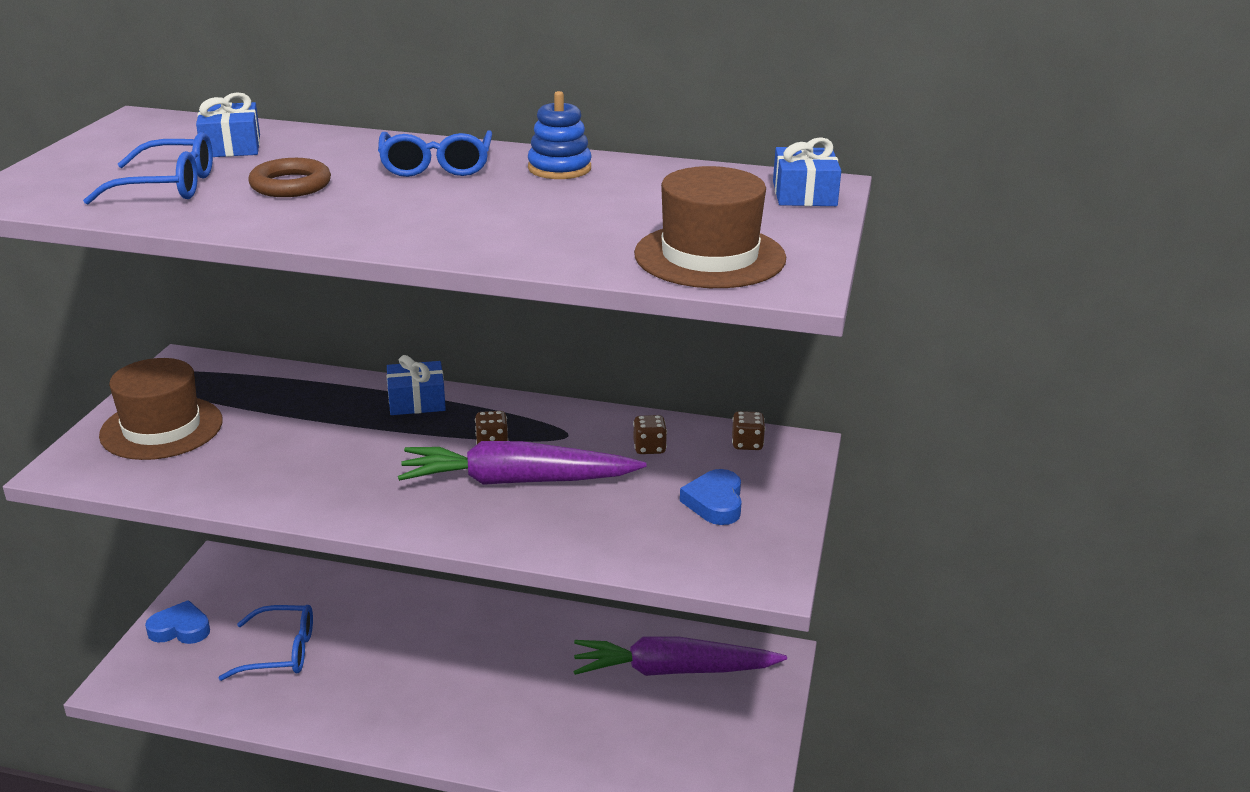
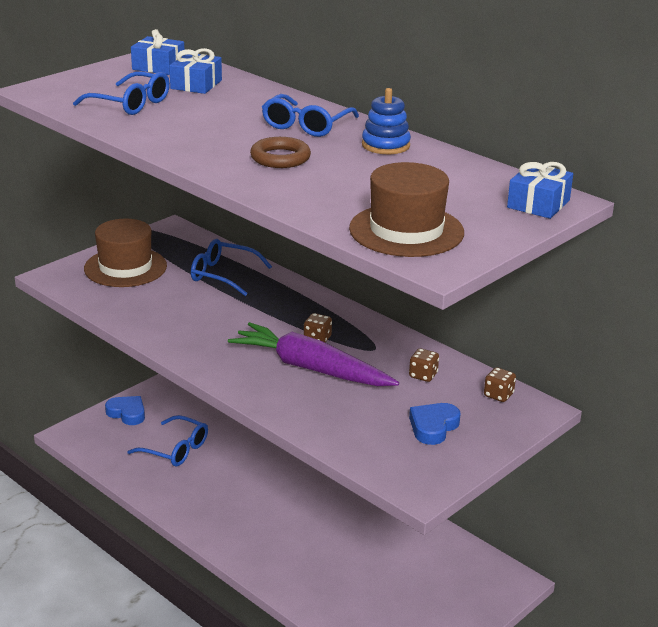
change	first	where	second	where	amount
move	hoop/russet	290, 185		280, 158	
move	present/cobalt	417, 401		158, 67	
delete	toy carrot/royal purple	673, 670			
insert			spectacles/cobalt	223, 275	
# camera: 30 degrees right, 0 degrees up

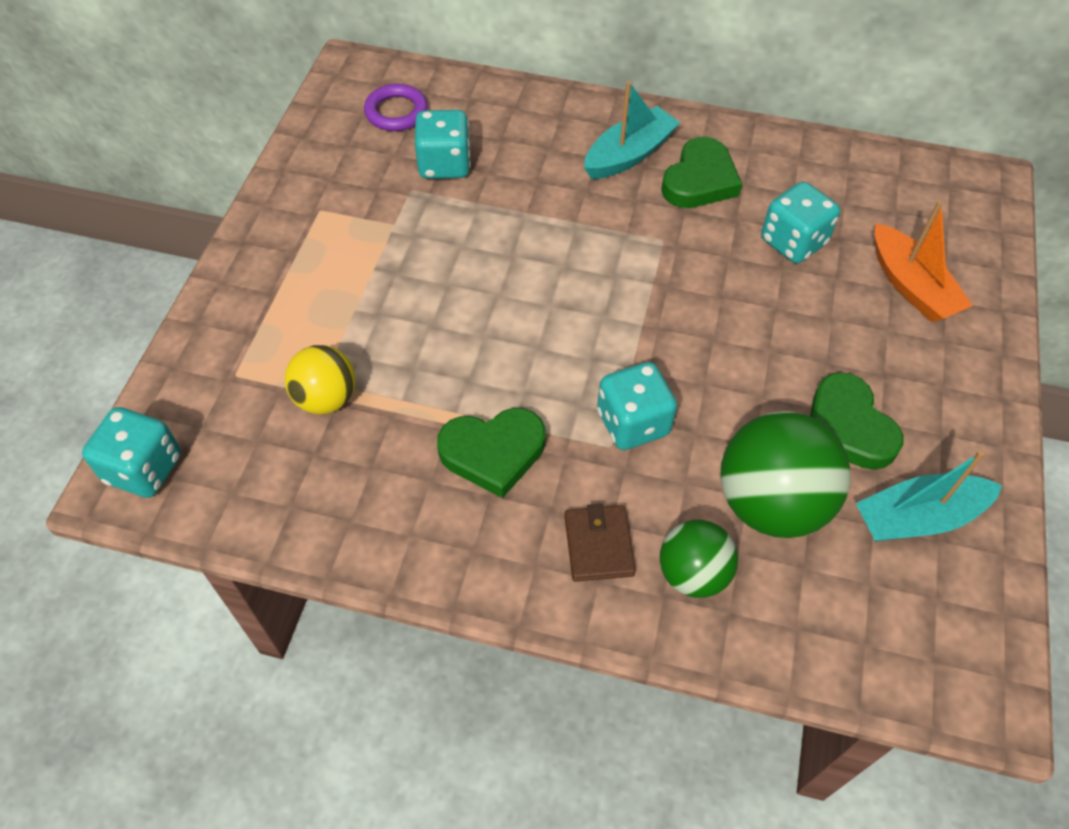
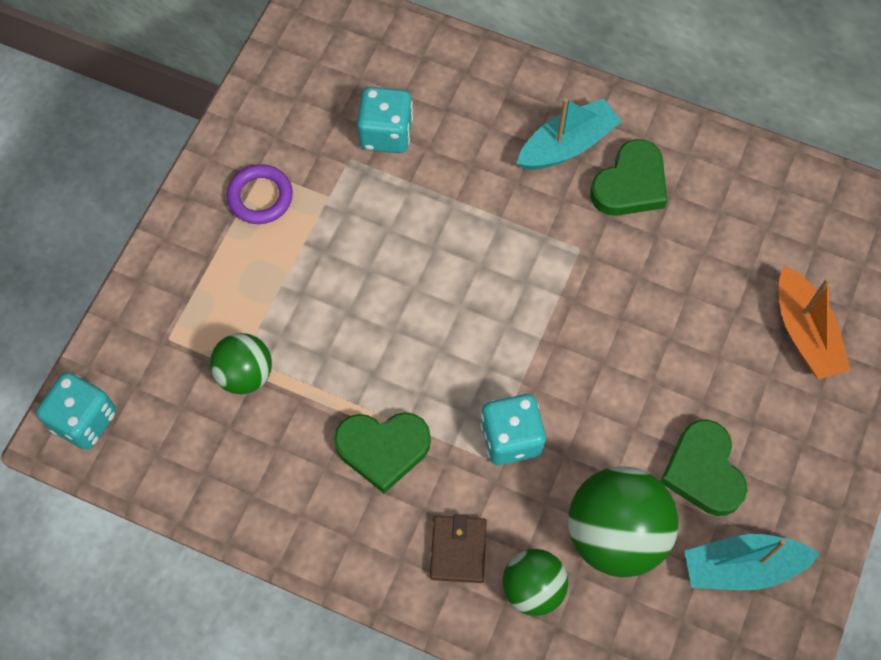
change	first	where	second	where	amount
recolor	ball/yellow	326, 398	ball/emerald	245, 374	
move	hoop/royal purple	396, 112		260, 197	
delete	dice/teal	793, 242			
# camera: 10 degrees right, 10 degrees up

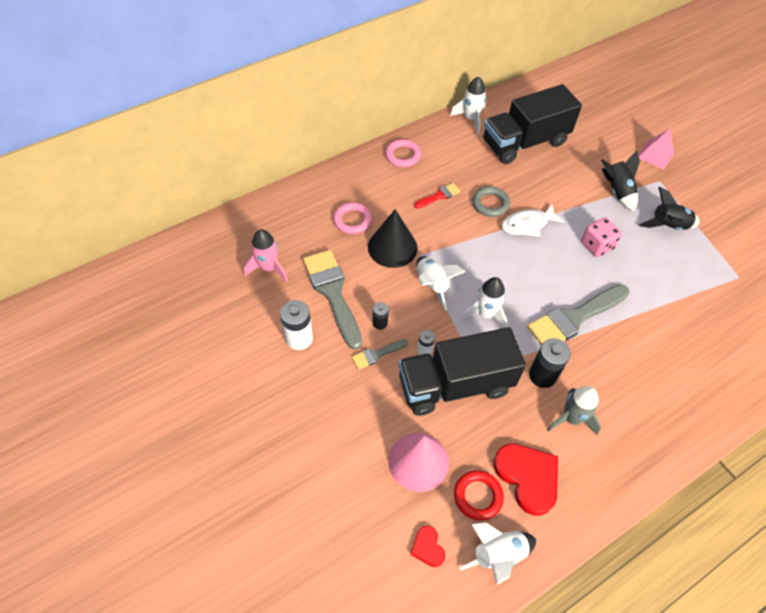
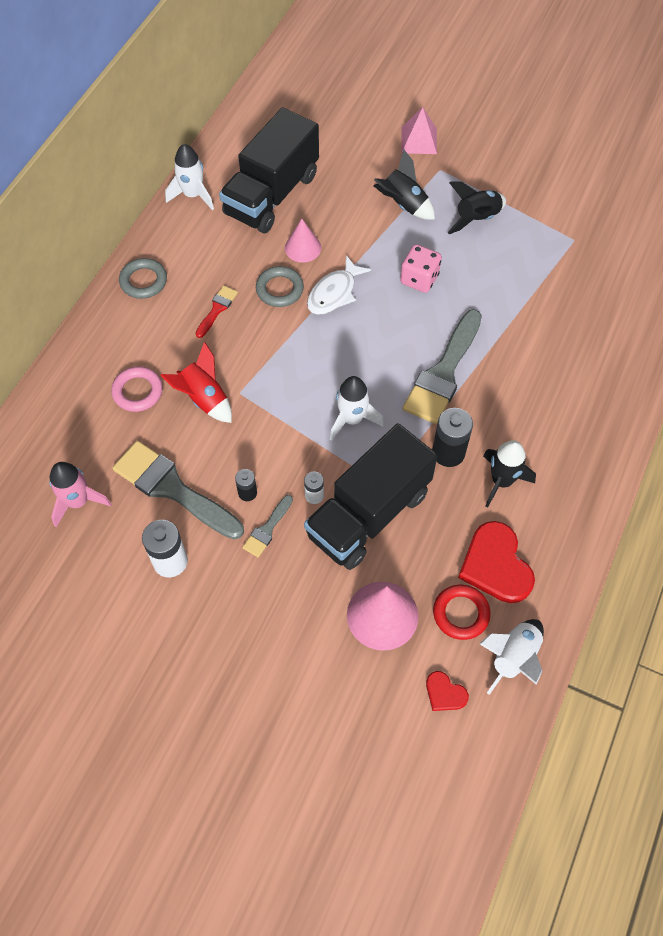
change	first	where	second	where	amount
replace	cone shape/black	392, 247	toy rocket/red	204, 398	
recolor	hoop/rosy	403, 156	hoop/gray	143, 281	
delete	toy rocket/pure white	432, 285			
rotate	love heart/red	528, 477		496, 565	135 degrees counterclockwise
recolor	toy rocket/gray	571, 418	toy rocket/black	501, 481	
insert			cone shape/rosy	303, 247	
# camera: 30 degrees left, 5 degrees up

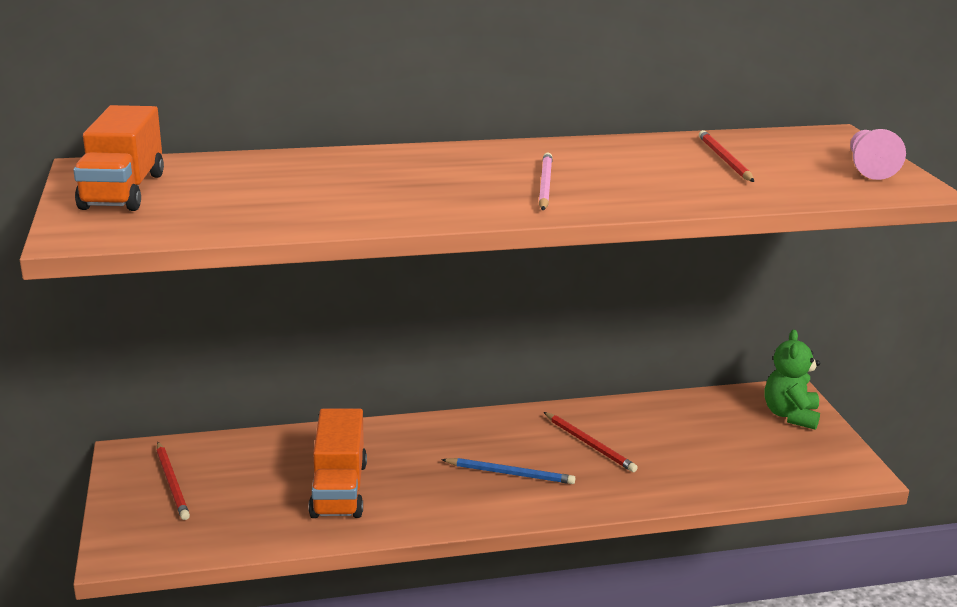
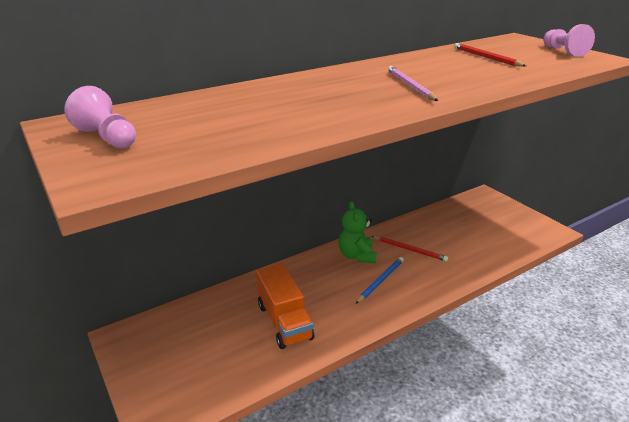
change	first	where	second	where	amount
replace	truck/bright orange	123, 191	pawn/rosy	107, 137	
delete	lead pencil/red	172, 483			
rotate	lead pencil/cobalt	510, 473		380, 281	45 degrees counterclockwise
move	stuffed bear/emerald	790, 415		357, 256	
# camera: 20 degrees left, 5 degrees up

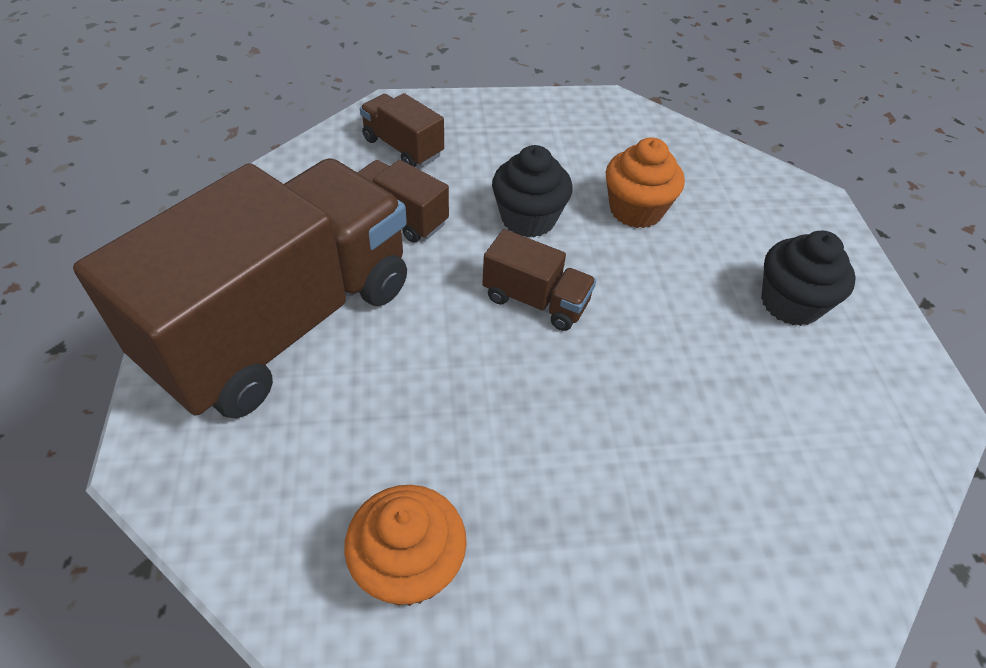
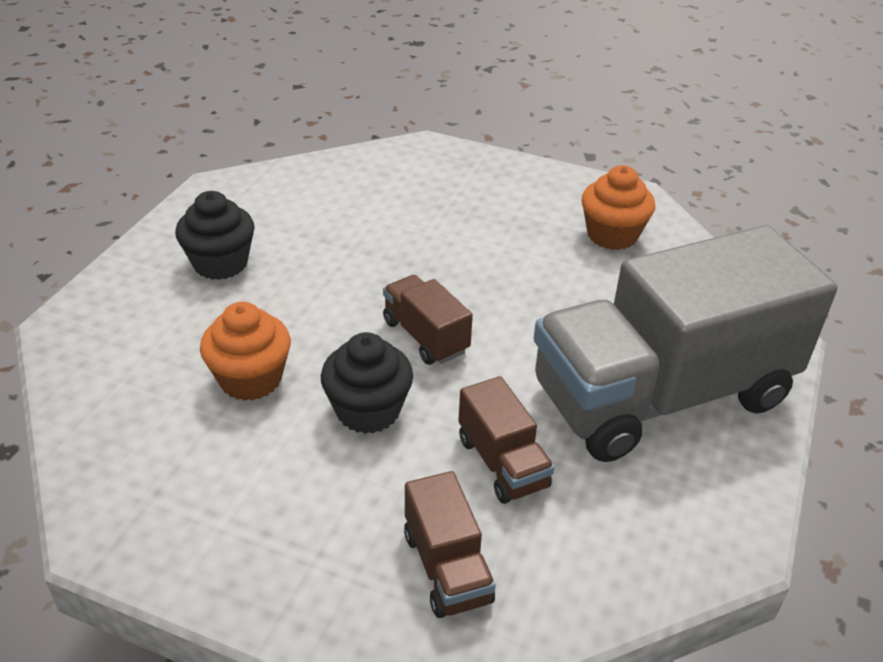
change	first	where	second	where	amount
recolor	truck/russet	283, 323	truck/gray	661, 395	
# camera: 150 degrees left, 10 degrees down

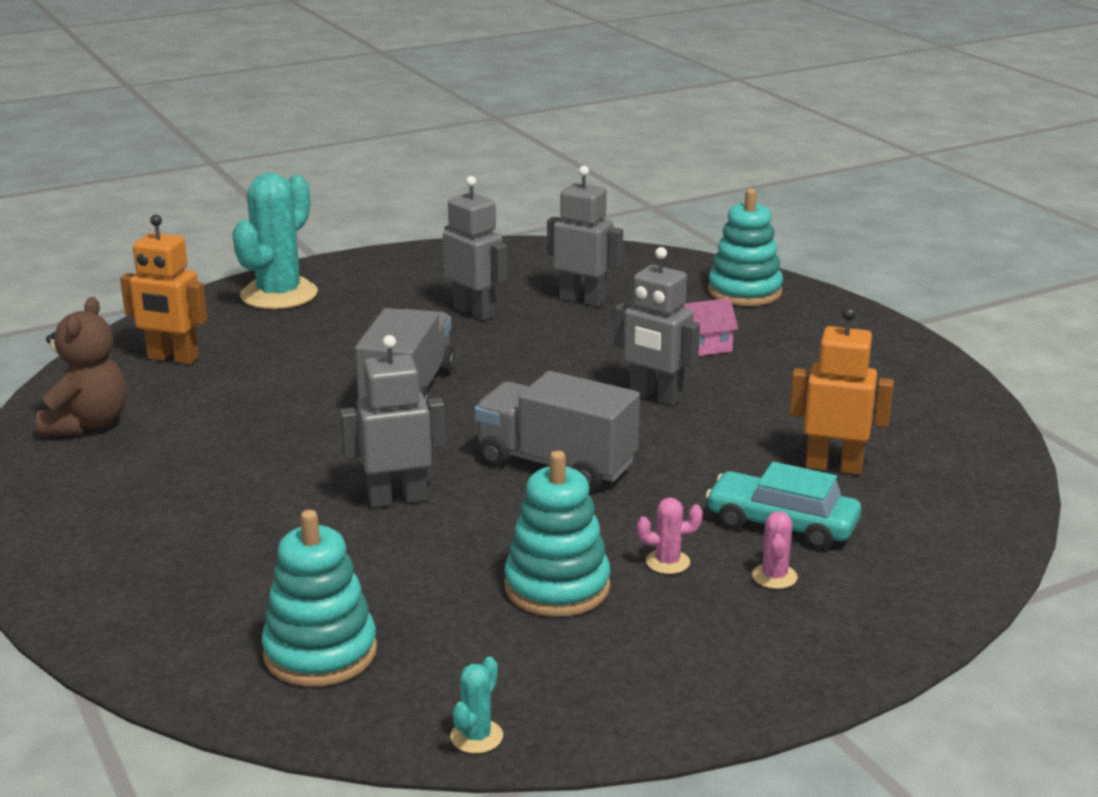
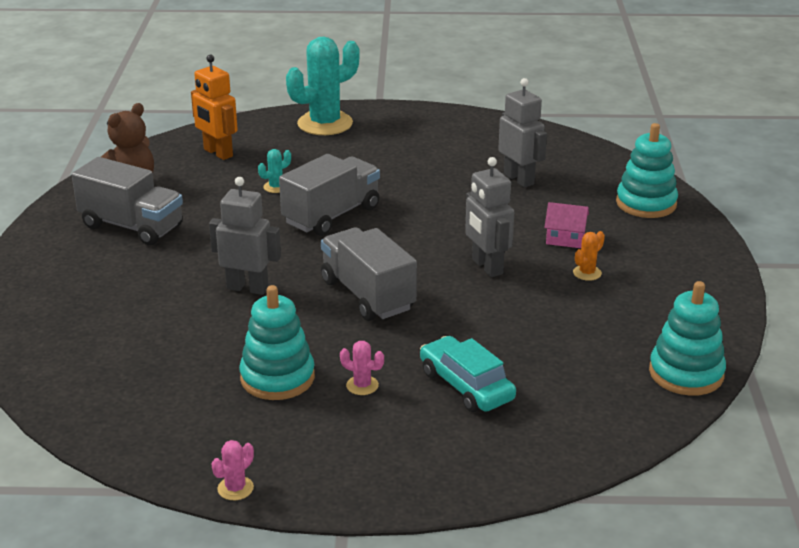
change	first	where	second	where	amount
move	stacking rings/teal	320, 653		686, 373	
delete	toy robot/gray	474, 312			
move	cactus/teal	476, 737		276, 187	
move	cactus/rosy	774, 576		235, 488	
delete	toy robot/bright orange	834, 466			
insert			truck/gray	132, 226	
insert			cactus/bright orange	587, 273	
# camera: 30 degrees right, 5 degrees up

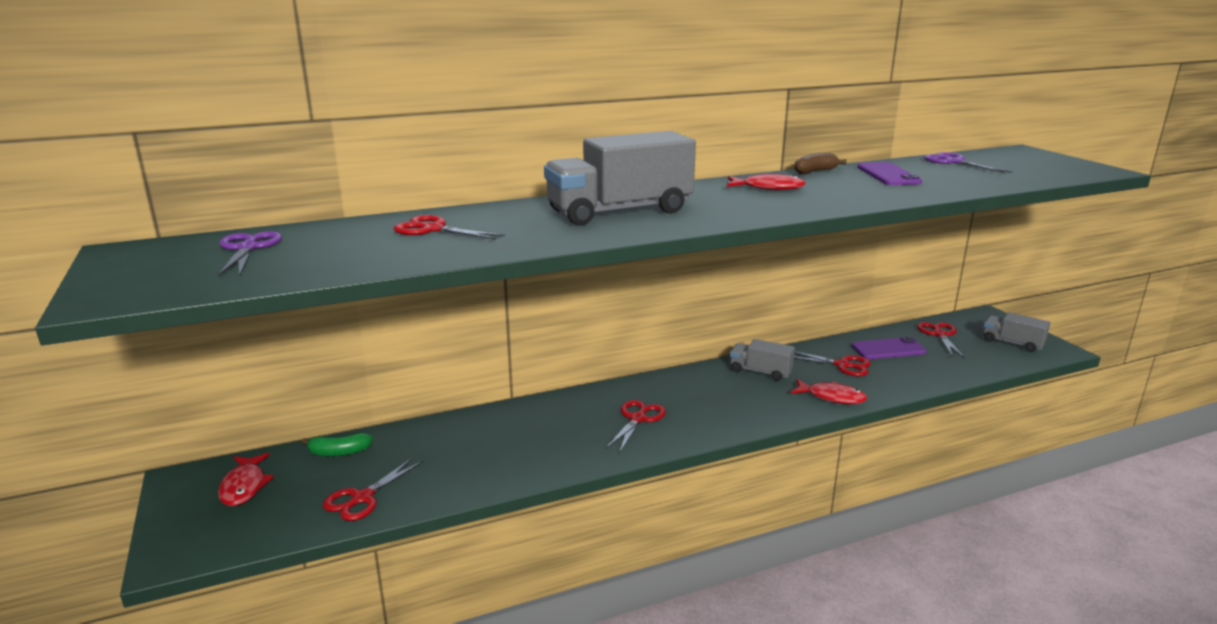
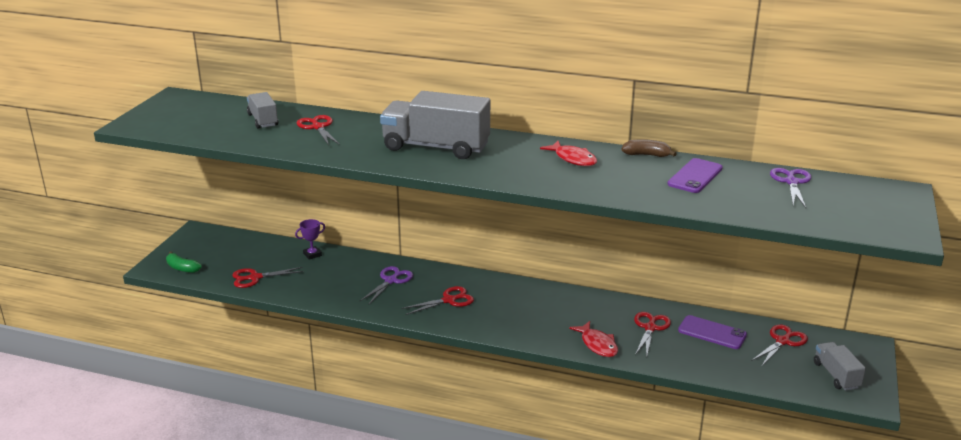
change	first	where	second	where	amount
move	shears/royal purple	248, 248		391, 280	
delete	toy fish/red	244, 486			
move	banana fruit/emerald	339, 452		182, 268	
move	truck/gray	760, 371		263, 120	
rotate	shears/red	842, 365		650, 328	135 degrees counterclockwise
insert			prize cup/royal purple	312, 254	
# camera: 40 degrees right, 5 degrees up

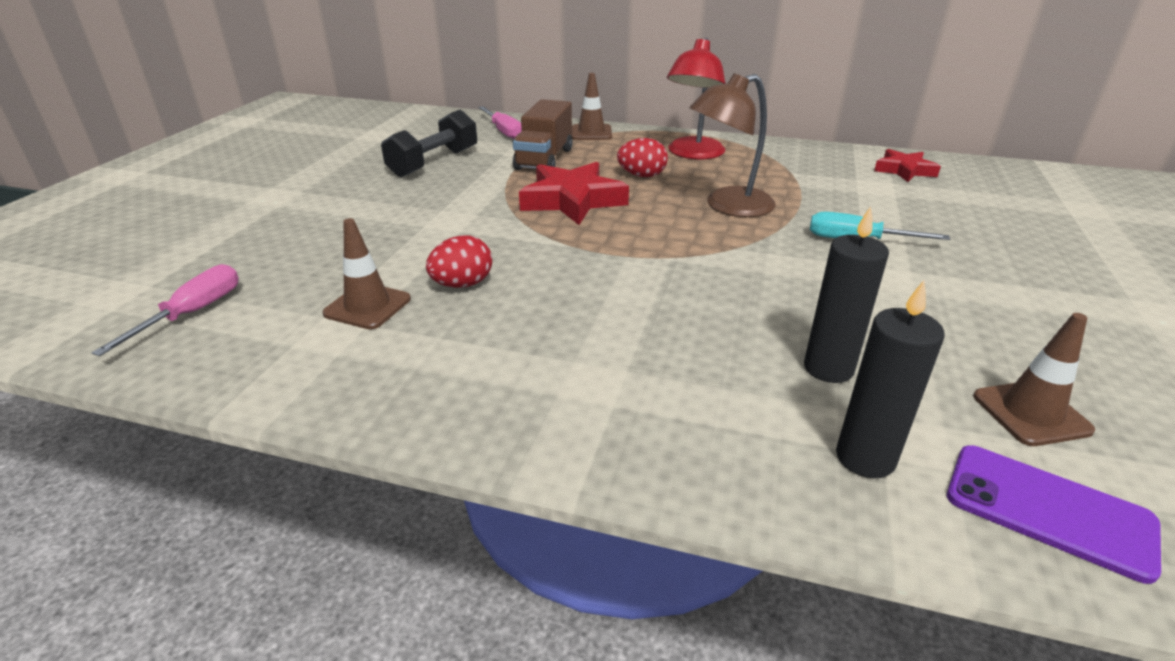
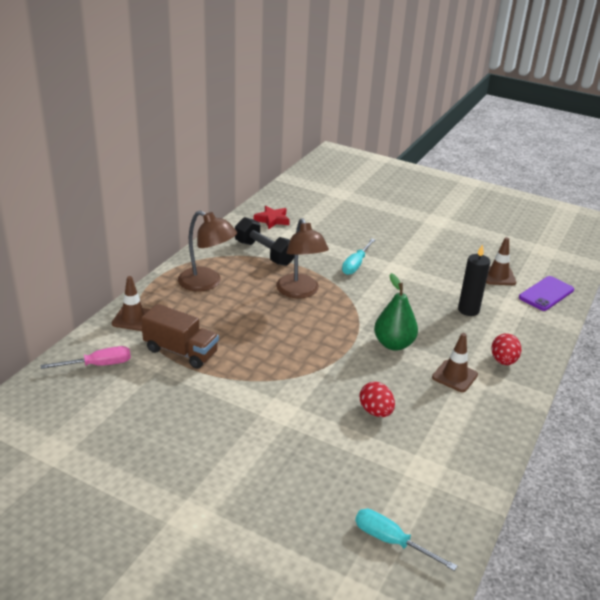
change	first	where	second	where	amount
recolor	hand screwdriver/rosy	192, 313	hand screwdriver/teal	391, 541	
move	traffic cone/russet	367, 306		454, 376	
move	dumbbell/black	434, 163		264, 253	
delete	star/red	572, 200			
move	egg/red	642, 176		503, 361	
recolor	desk lamp/red	693, 154	desk lamp/russet	207, 283	
delete	candle/black	865, 458			
insert			toy pear/emerald	393, 344	
# camera: 80 degrees left, 0 degrees up

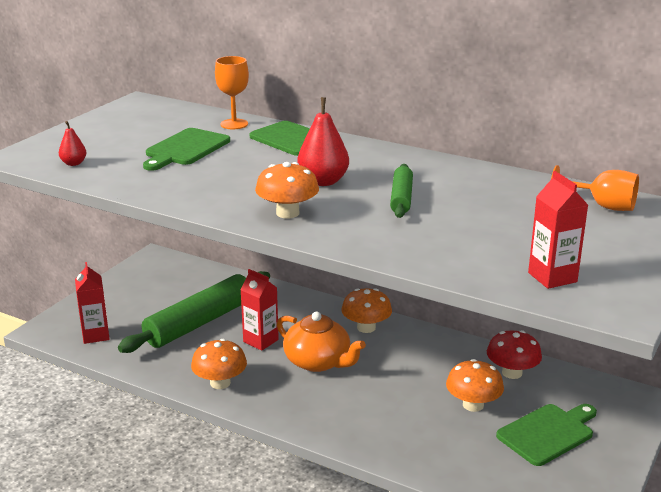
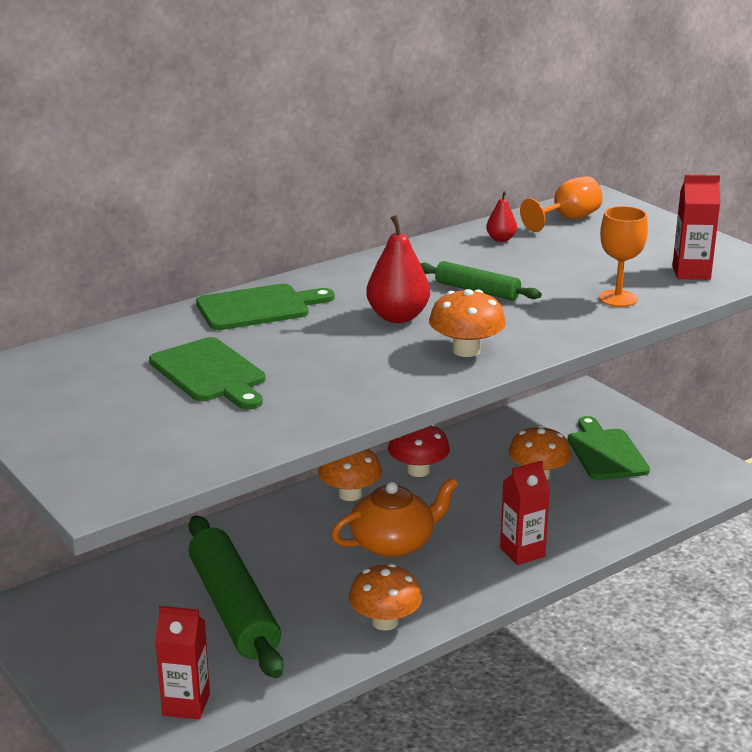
change	first	where	second	where	amount
move	toy pear/red	73, 163		501, 239	
move	chalice/bright orange	234, 124		618, 298	
move	juice carton/red	260, 341		522, 552	
move	mushroom/red	512, 373		418, 471	
# camera: 65 degrees left, 0 degrees up

